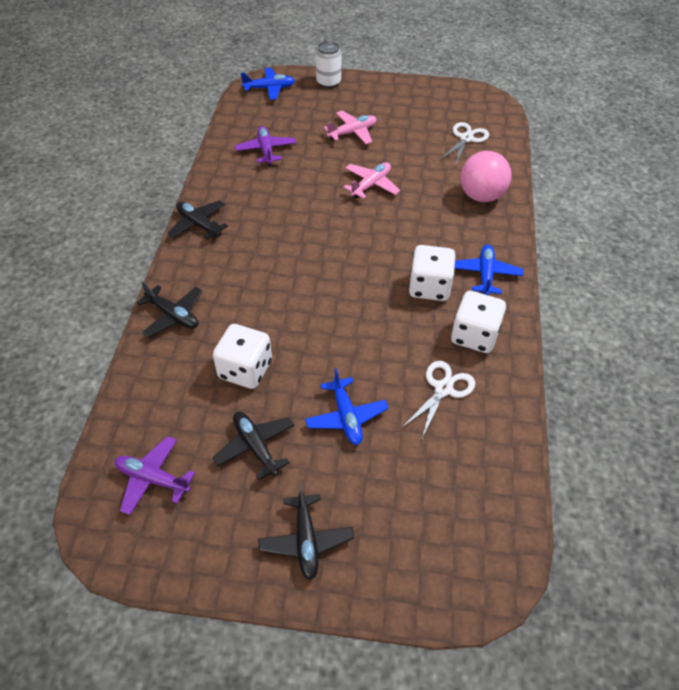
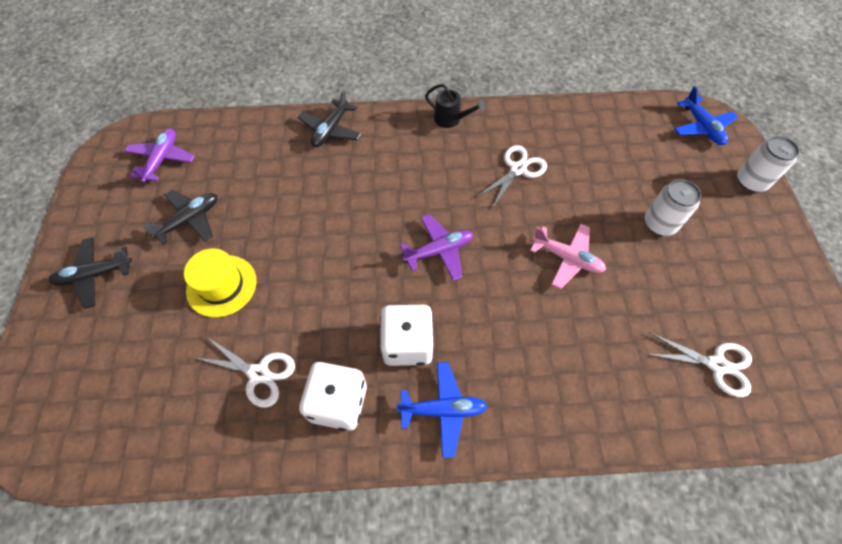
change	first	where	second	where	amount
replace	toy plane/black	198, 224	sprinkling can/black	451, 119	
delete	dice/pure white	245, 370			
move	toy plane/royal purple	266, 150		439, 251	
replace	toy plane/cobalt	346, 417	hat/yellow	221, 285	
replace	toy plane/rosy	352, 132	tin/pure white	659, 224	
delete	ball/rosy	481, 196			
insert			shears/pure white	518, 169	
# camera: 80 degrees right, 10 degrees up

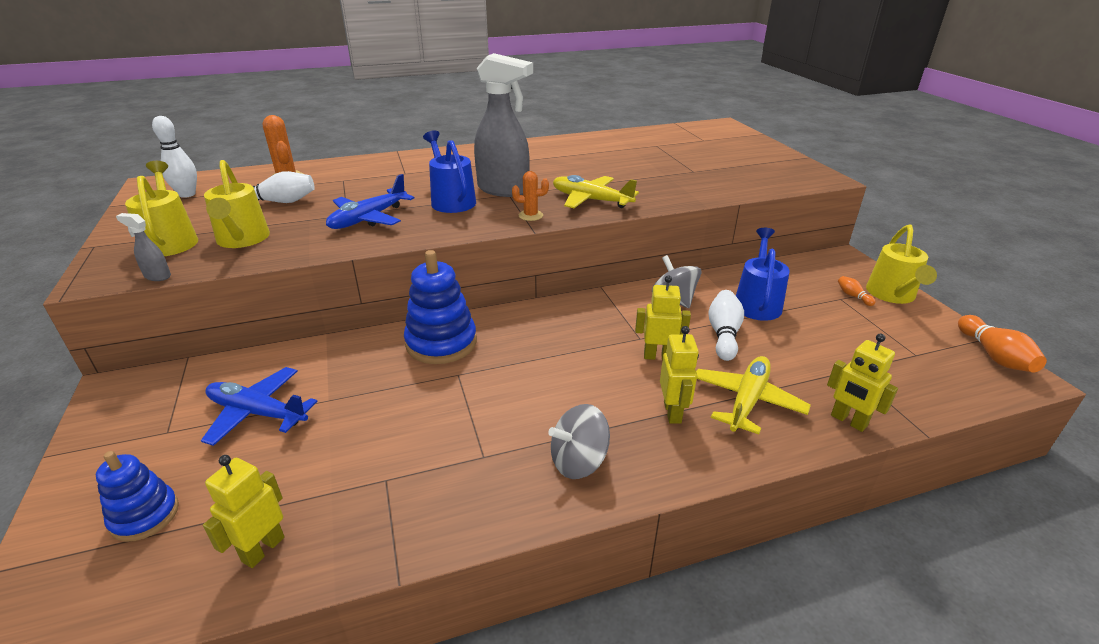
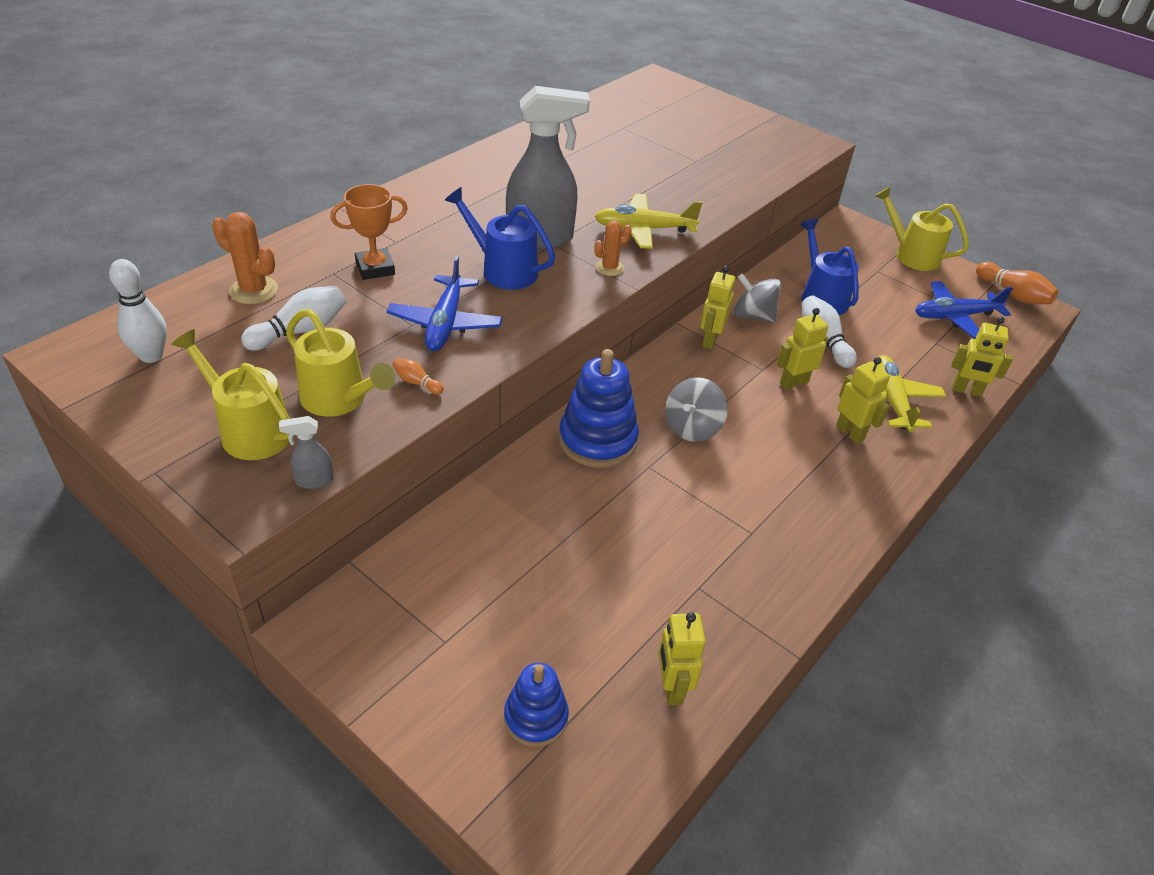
change	first	where	second	where	amount
move	toy plane/cobalt	257, 413		954, 316	
move	toy top/gray	578, 461		692, 427	
move	bowling pin/bright orange	853, 296		417, 382	
rotate	sprinkling can/yellow	892, 295		911, 255	150 degrees clockwise
insert			prize cup/bright orange	375, 268	
insert			toy robot/yellow	709, 340	
# camera: 35 degrees left, 10 degrees up

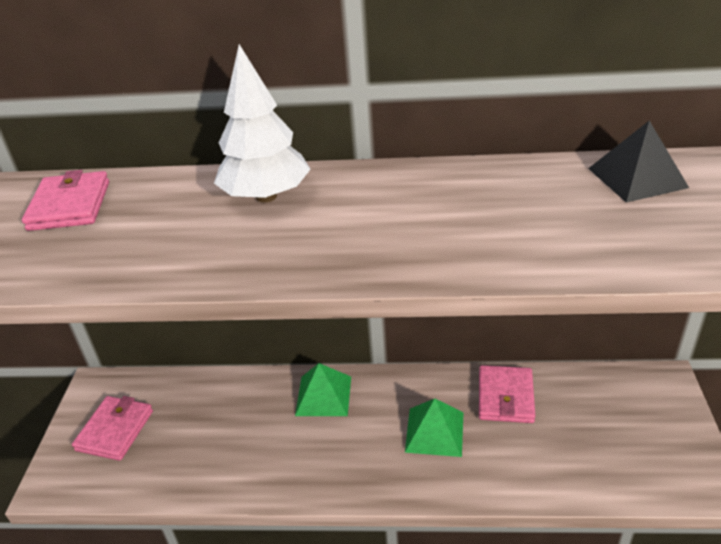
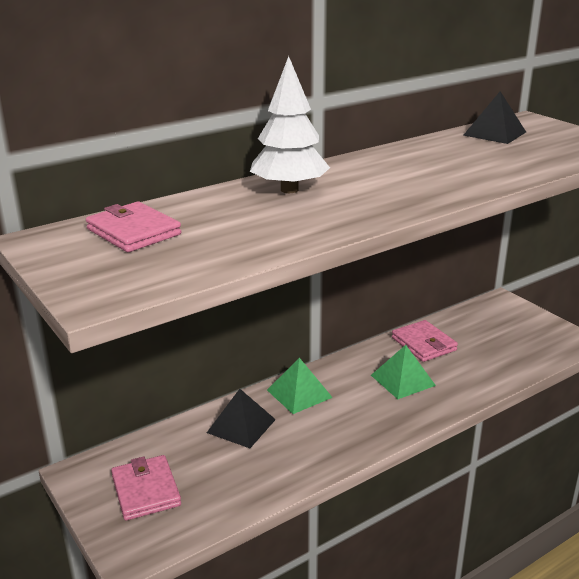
change	first	where	second	where	amount
insert			pyramid/black	241, 426	
# camera: 40 degrees left, 10 degrees down

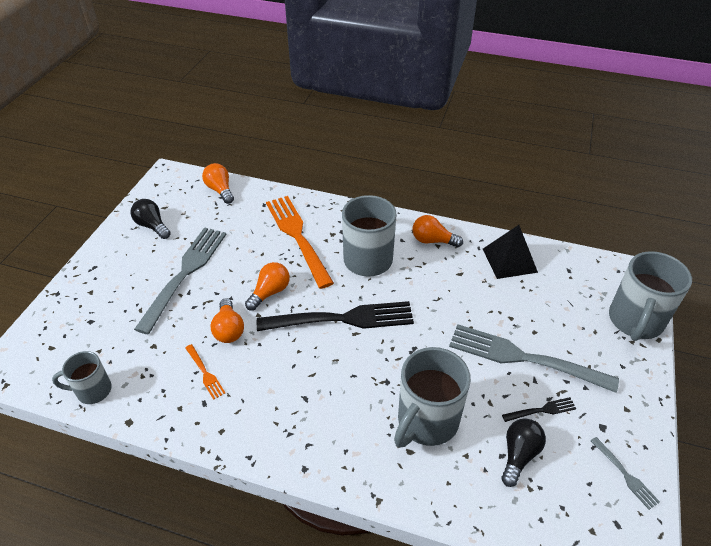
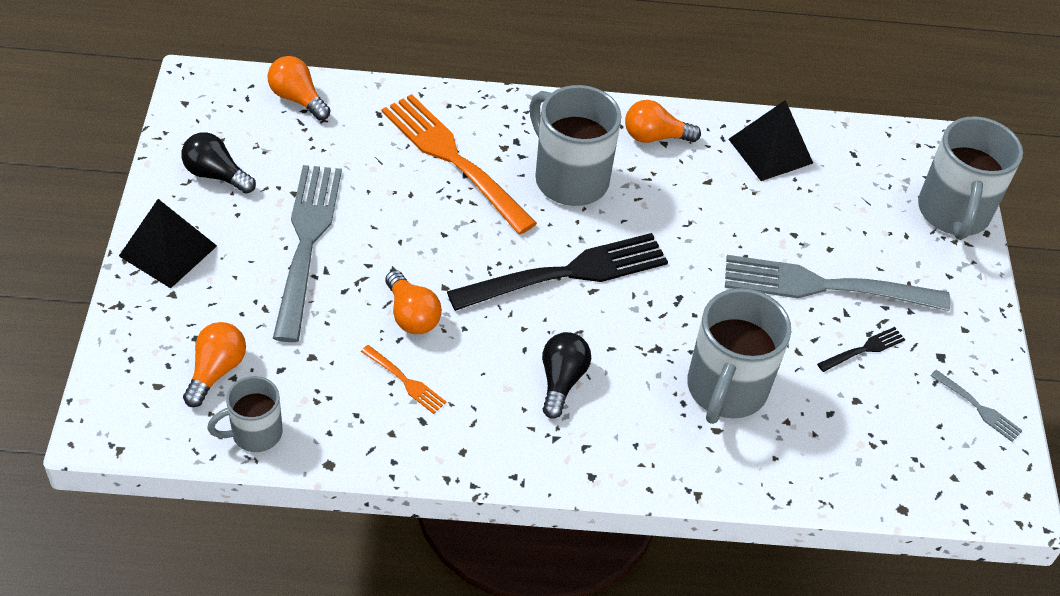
change	first	where	second	where	amount
move	bulb/bright orange	270, 292		216, 371	
move	bulb/black	519, 455		561, 381	
insert			pyramid/black	168, 251	
# camera: 20 degrees left, 5 degrees up

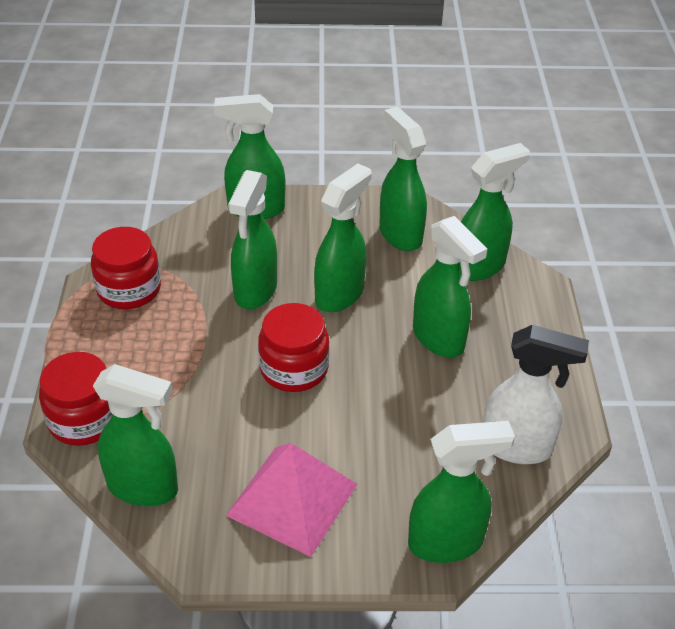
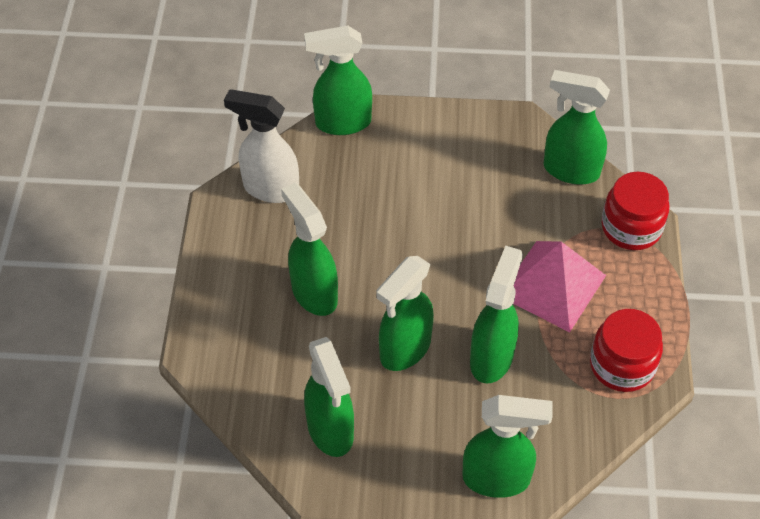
change	first	where	second	where	amount
move	pyramid/rosy	292, 499		552, 285	
delete	jar/red	294, 368			
delete	spray bottle/emerald	479, 267			
# camera: 175 degrees left, 10 degrees up

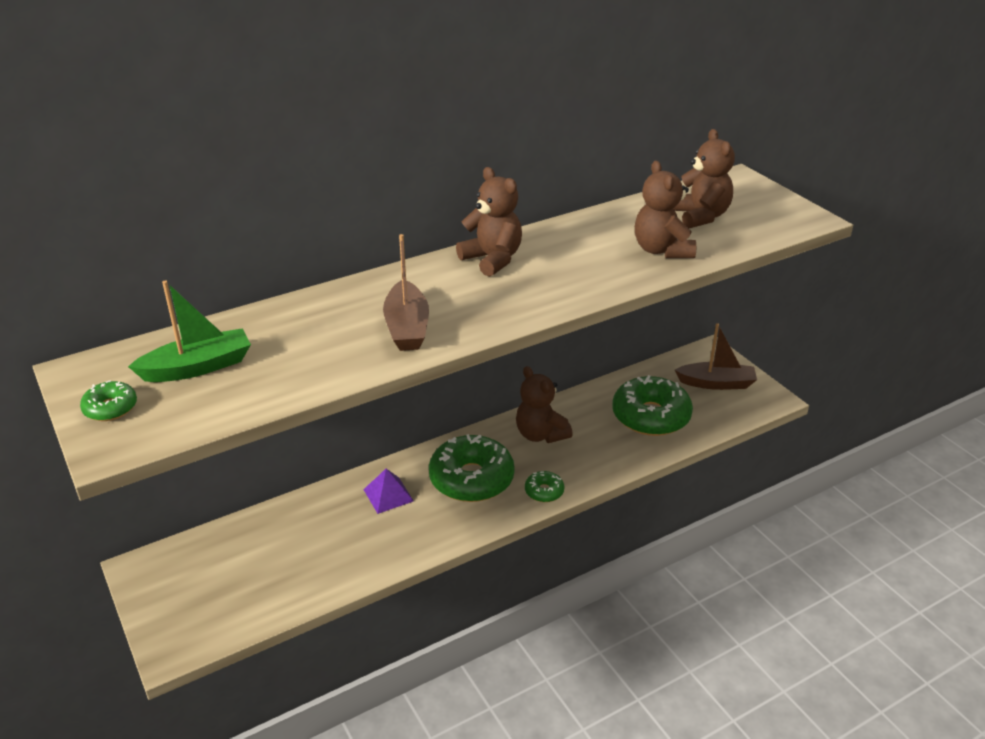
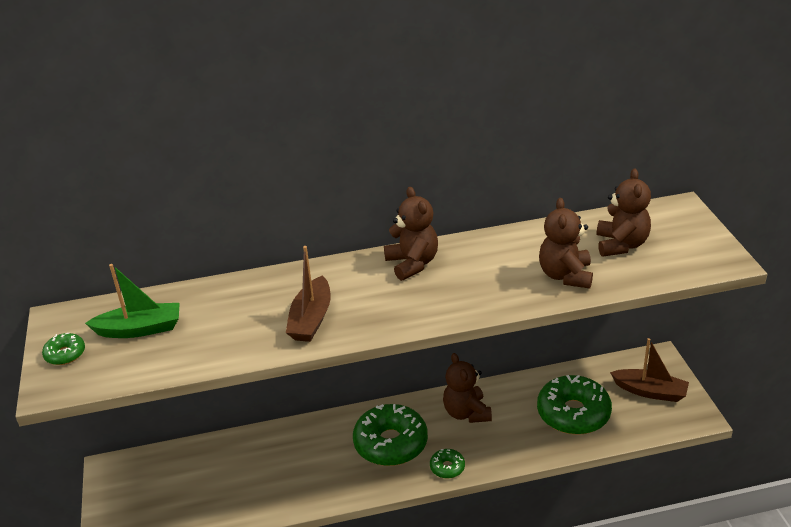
change	first	where	second	where	amount
delete	pyramid/royal purple	388, 495			
# camera: 20 degrees right, 0 degrees up

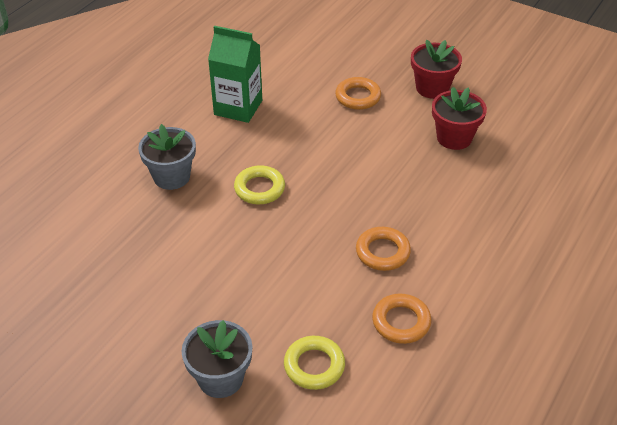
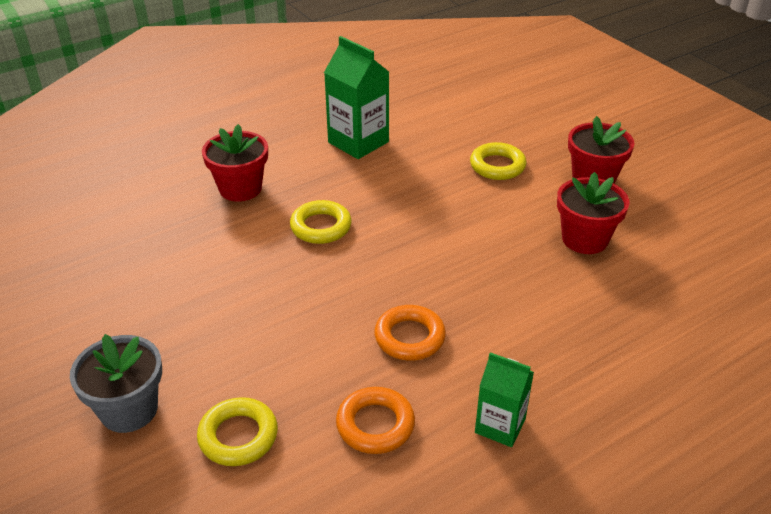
change	first	where	second	where	amount
recolor	flower pot/gray	171, 176	flower pot/red	240, 188	
recolor	hoop/bright orange	358, 97	hoop/yellow	497, 166	
insert			juice carton/emerald	500, 426	
# camera: 25 degrees right, 5 degrees down

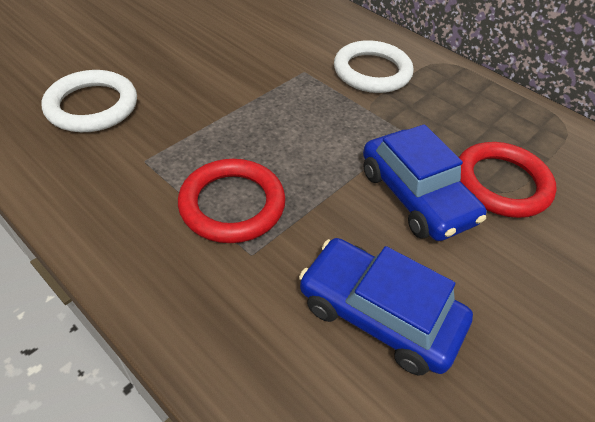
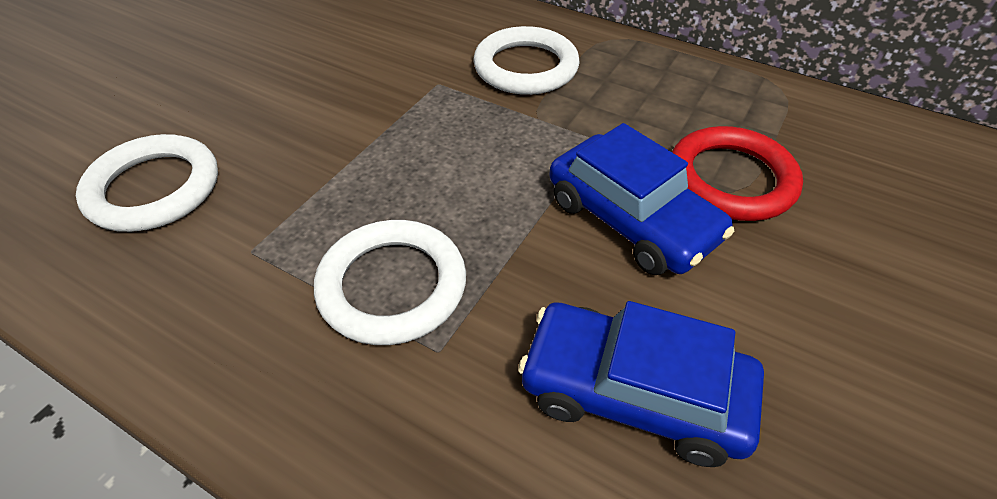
change	first	where	second	where	amount
recolor	hoop/red	232, 204	hoop/pure white	392, 286	
# camera: 10 degrees left, 0 degrees up

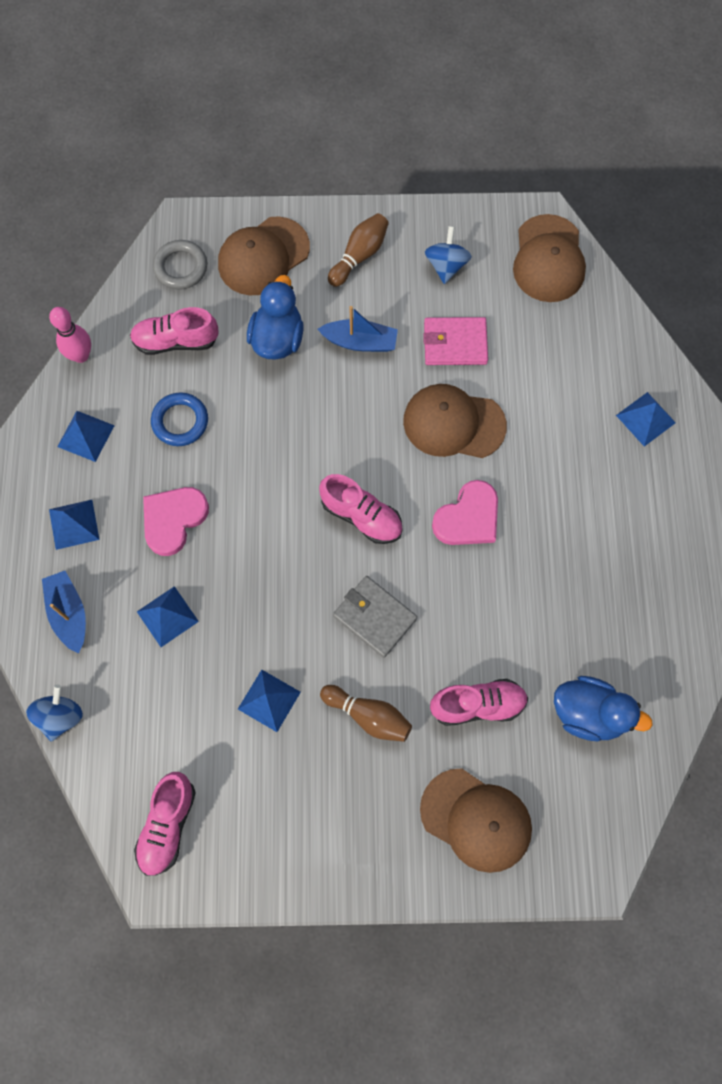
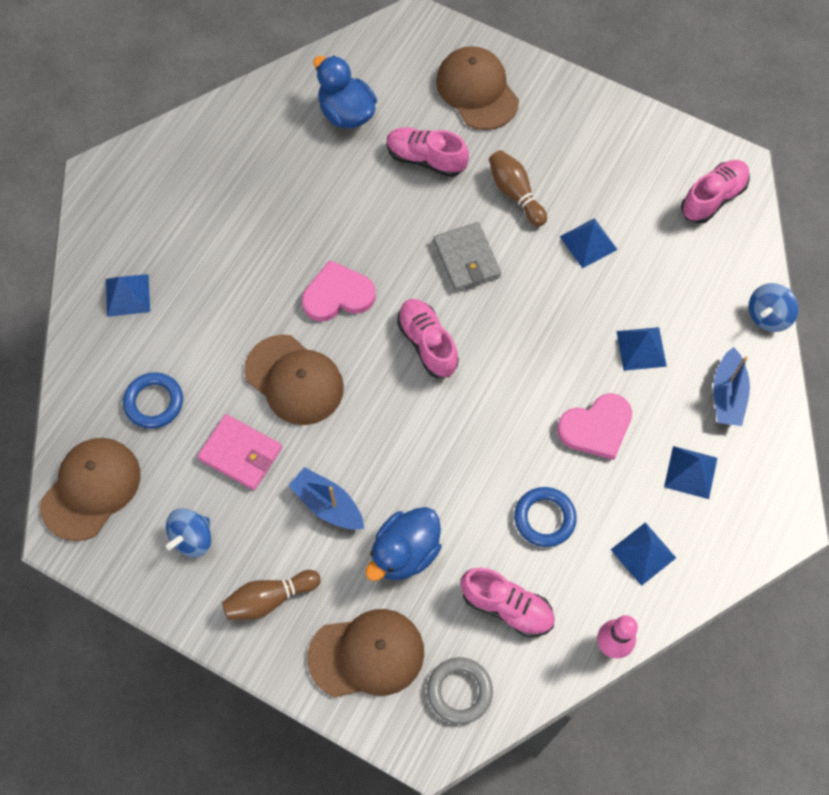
change	first	where	second	where	amount
insert			hoop/cobalt	154, 402	
# camera: 150 degrees left, 5 degrees down

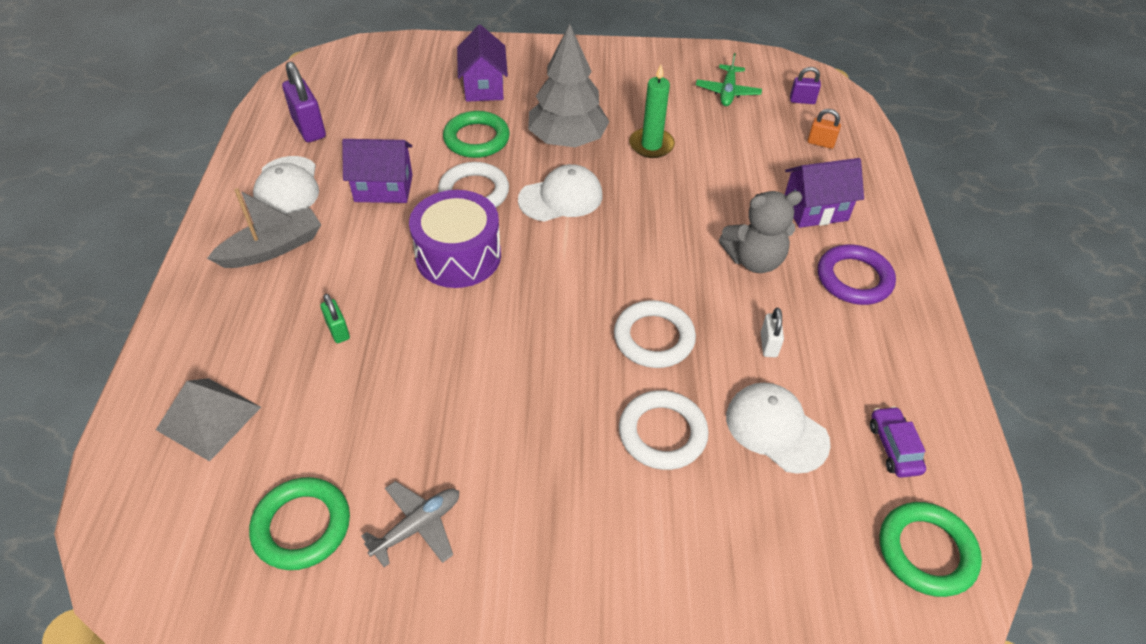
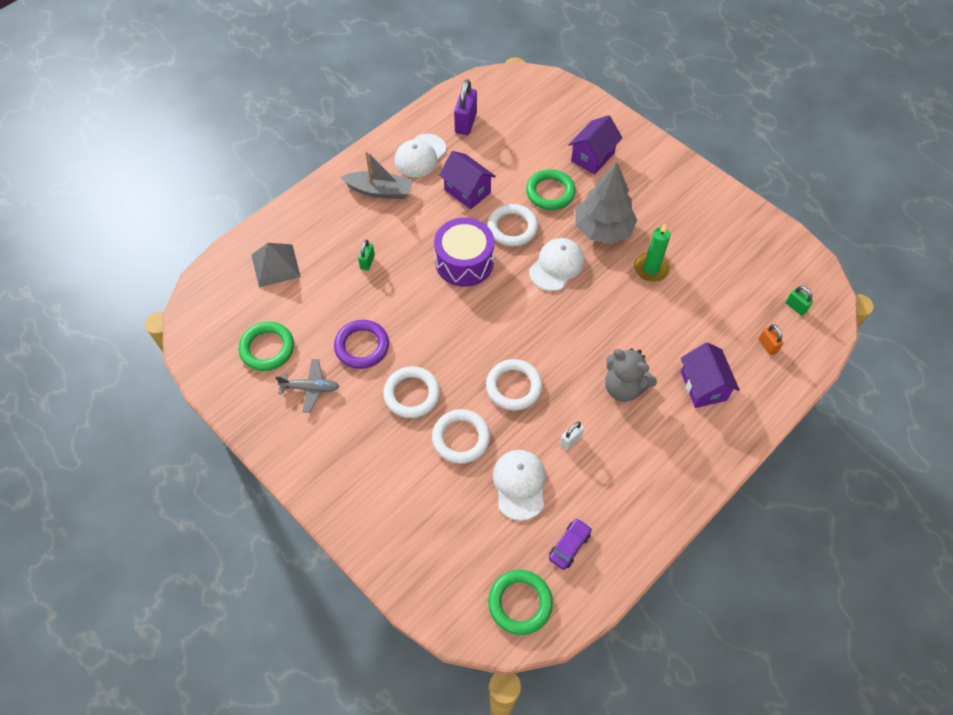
change	first	where	second	where	amount
rotate	baseball cap/pure white	561, 198		557, 266	75 degrees counterclockwise
delete	toy plane/emerald	727, 92			
rotate	cottage/royal purple	815, 210		703, 386	45 degrees clockwise
recolor	small lock/royal purple	802, 100	small lock/emerald	795, 307	
move	hoop/royal purple	854, 279		362, 346	
insert			hoop/pure white	412, 394	
# camera: 45 degrees right, 10 degrees up

